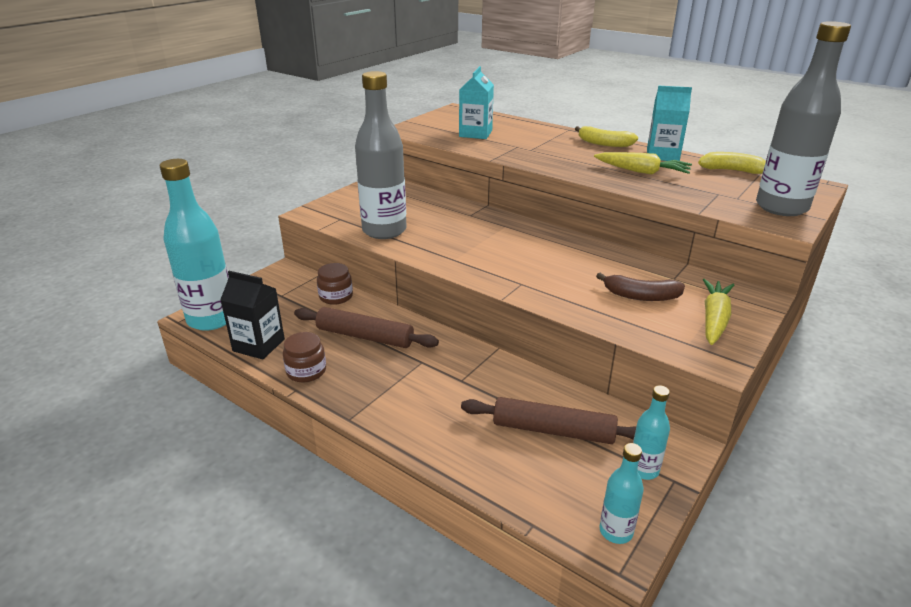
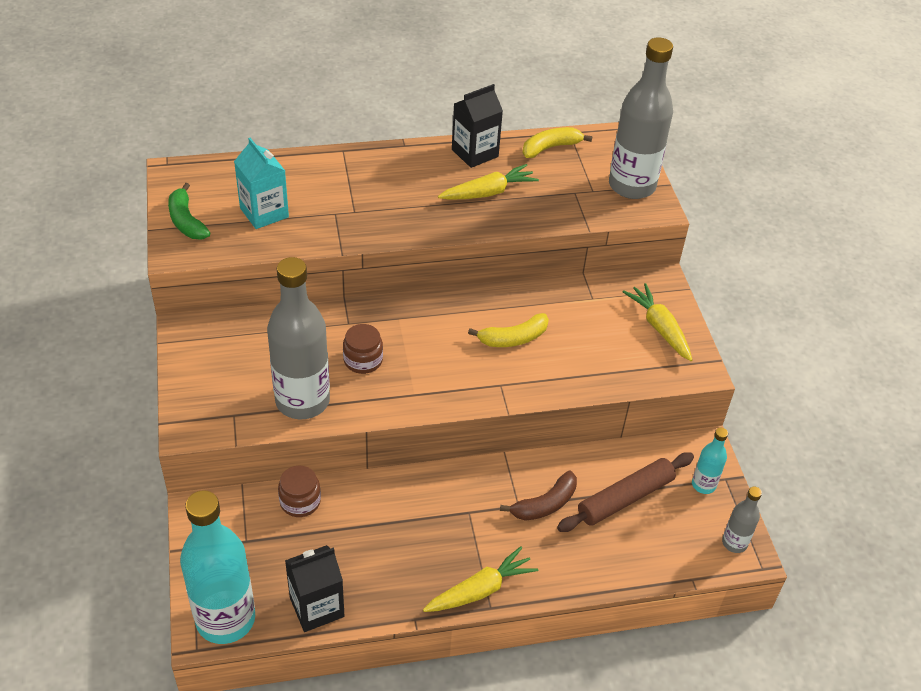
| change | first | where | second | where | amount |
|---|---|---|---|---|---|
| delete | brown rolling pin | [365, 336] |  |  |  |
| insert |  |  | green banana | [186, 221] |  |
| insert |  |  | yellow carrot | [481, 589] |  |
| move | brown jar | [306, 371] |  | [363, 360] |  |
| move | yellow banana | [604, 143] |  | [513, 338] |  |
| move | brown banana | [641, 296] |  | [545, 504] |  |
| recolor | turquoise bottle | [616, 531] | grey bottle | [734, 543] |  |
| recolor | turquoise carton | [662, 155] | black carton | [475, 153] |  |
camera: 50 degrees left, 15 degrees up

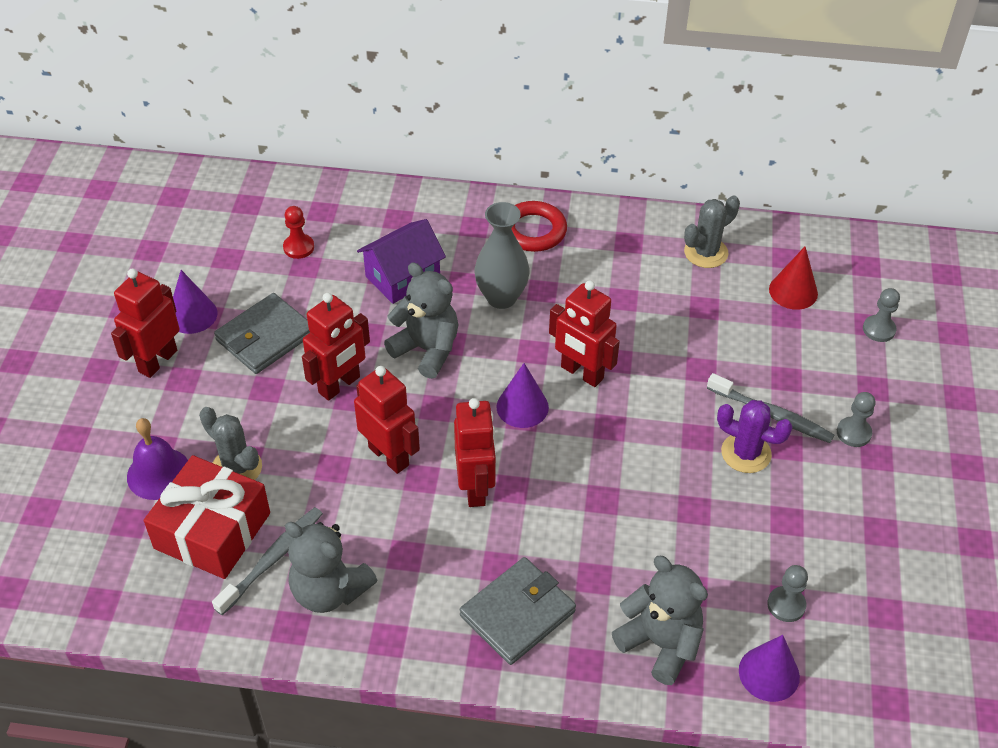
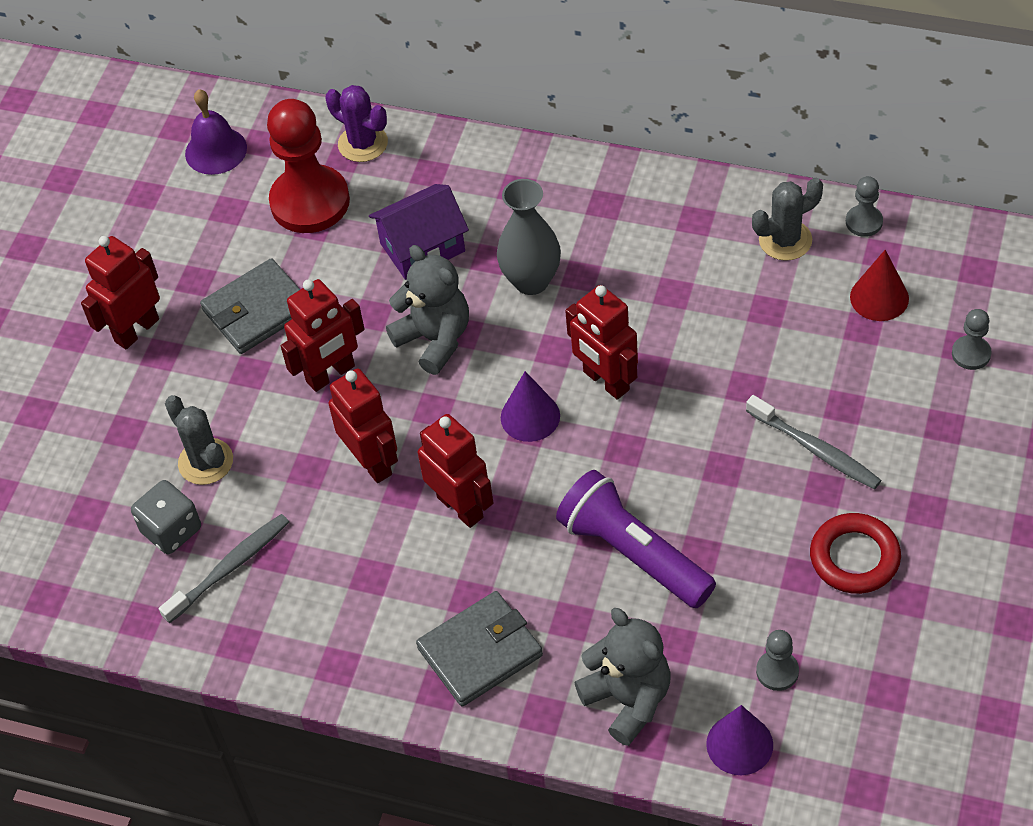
| change | first | where | second | where | amount |
|---|---|---|---|---|---|
| delete | purple cone | [192, 315] |  |  |  |
| delete | grey teddy bear | [329, 591] |  |  |  |
| insert |  |  | purple flashlight | [633, 554] |  |
| move | purple bell | [158, 473] |  | [216, 150] |  |
| move | red ring | [533, 231] |  | [854, 557] |  |
| move | purple cactus | [746, 453] |  | [363, 143] |  |
| move | grey pawn | [853, 433] |  | [864, 222] |  |
| replace | red gift | [212, 531] | grey dice | [171, 530] |  |
| rotate | red robot | [475, 488] |  | [460, 507] | 45 degrees counterclockwise |
| resize | red pawn | [298, 247] |  | [310, 202] | x2.24 |
camera: 15 degrees right, 5 degrees up

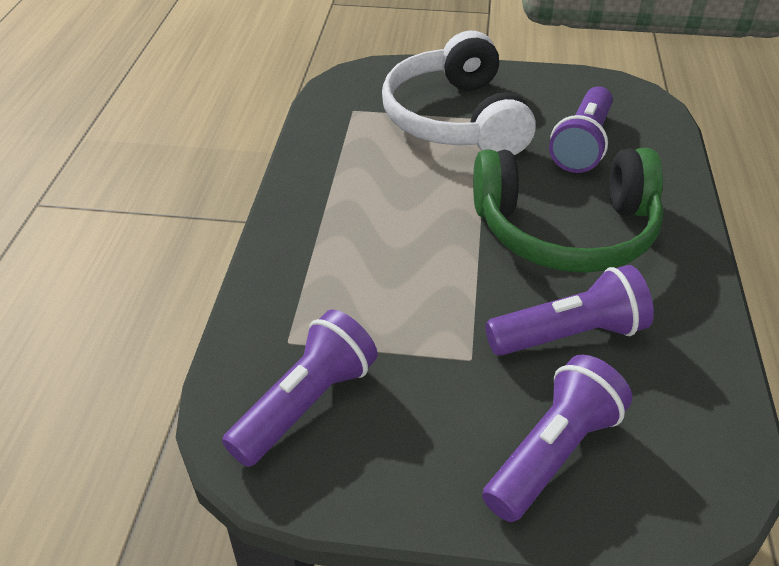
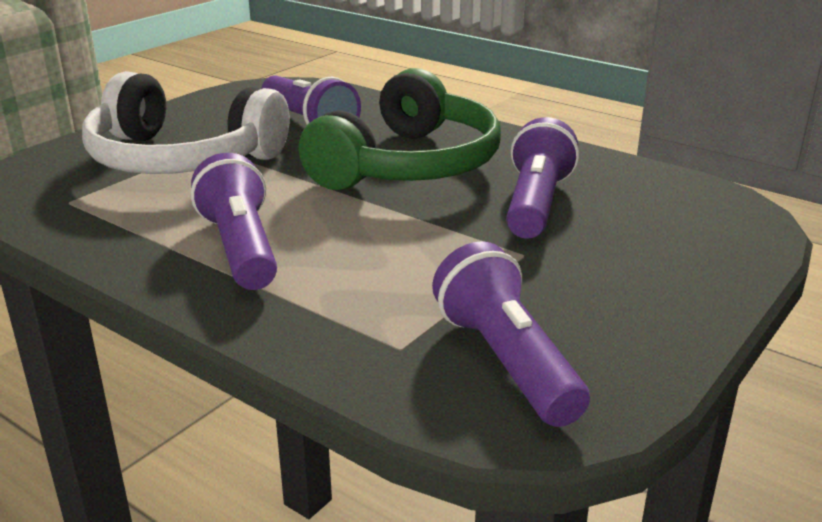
| change | first | where | second | where | amount |
|---|---|---|---|---|---|
| move | purple flashlight | [552, 453] |  | [240, 248] |  |
camera: 60 degrees left, 15 degrees down

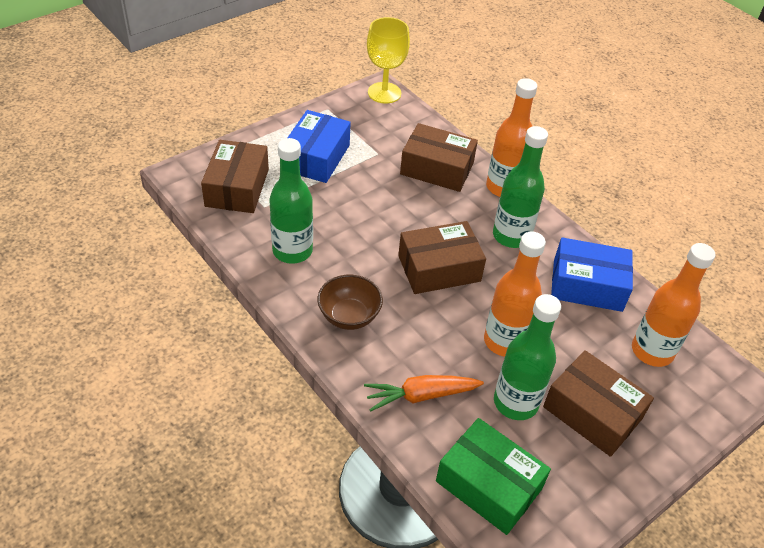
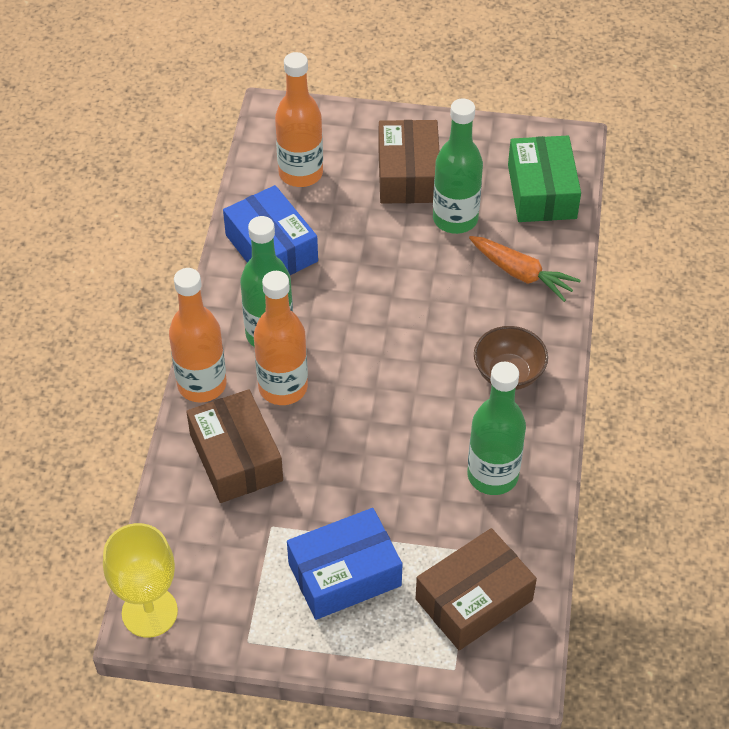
| change | first | where | second | where | amount |
|---|---|---|---|---|---|
| delete | brown box | [439, 268] |  |  |  |
| move | orange bottle | [504, 341] |  | [283, 387] |  |
camera: 130 degrees left, 5 degrees up

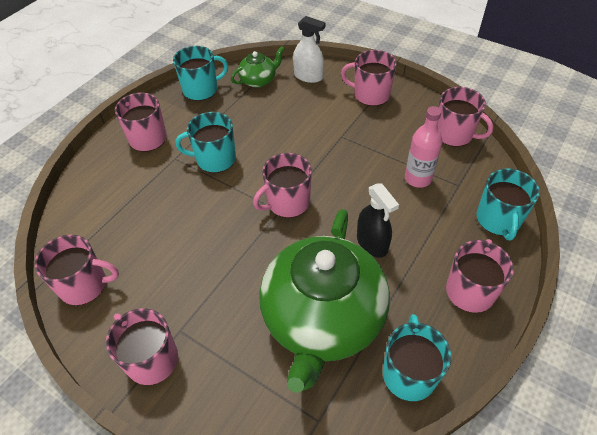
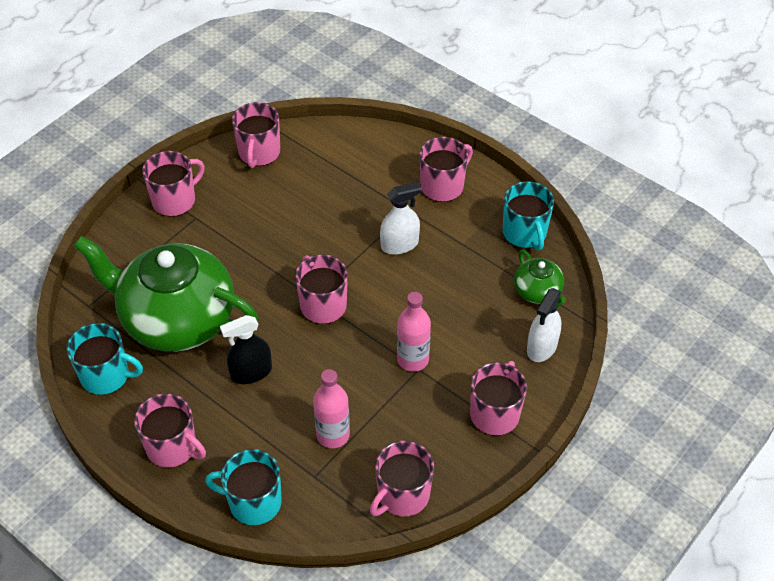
| change | first | where | second | where | amount |
|---|---|---|---|---|---|
| insert |  |  | pink bottle | [413, 359] |  |
| replace | turquoise mug | [215, 159] | white spray bottle | [399, 244] |  |
camera: 95 degrees right, 0 degrees up

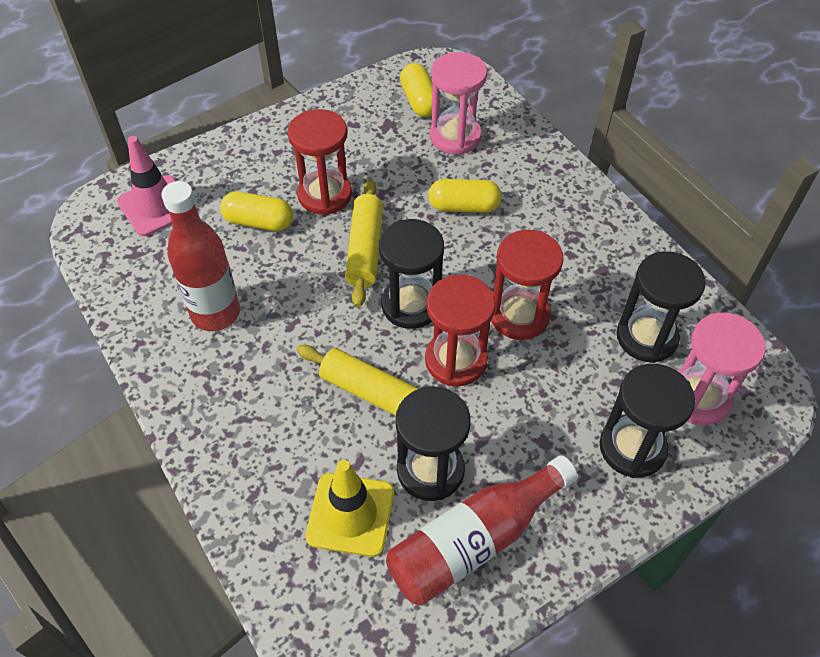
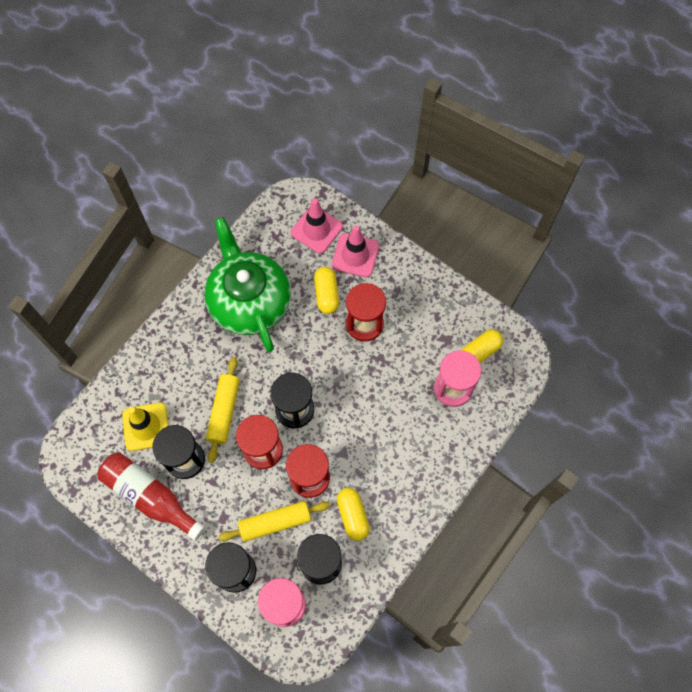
| change | first | where | second | where | amount |
|---|---|---|---|---|---|
| insert |  |  | pink traffic cone | [355, 255] |  |
| move | yellow rolling pin | [365, 249] |  | [275, 522] |  |
| move | yellow capsule | [464, 206] |  | [352, 515] |  |
| replace | red bottle | [215, 313] | green teapot | [249, 301] |  |
camera: 70 degrees right, 15 degrees up

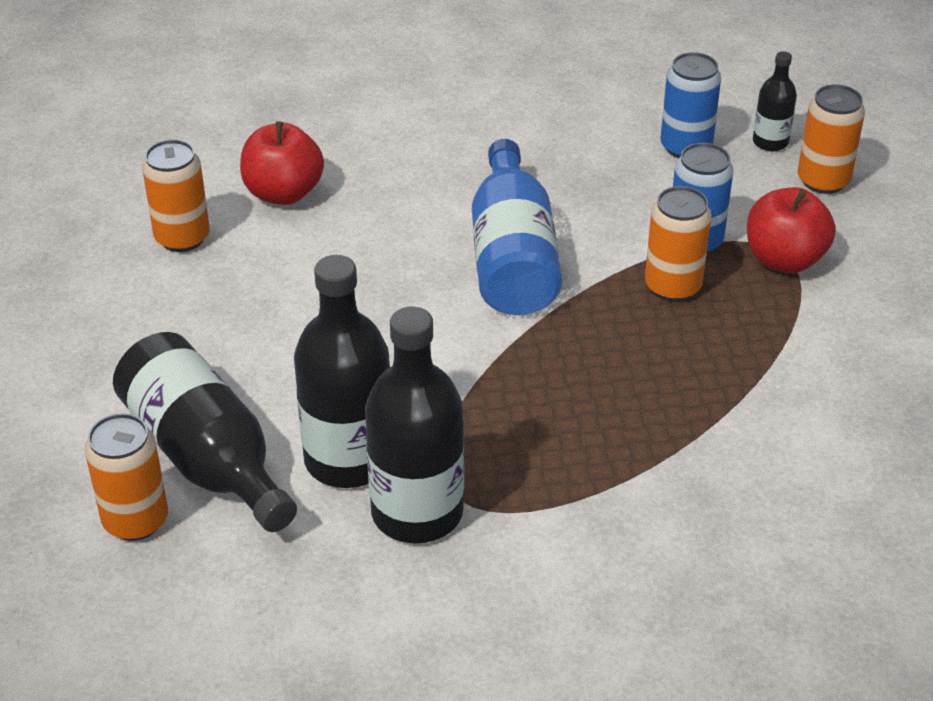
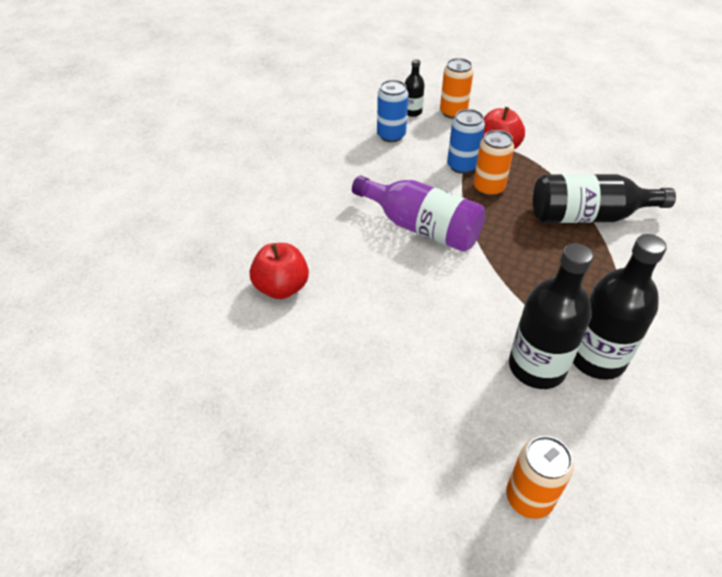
| change | first | where | second | where | amount |
|---|---|---|---|---|---|
| delete | orange can | [182, 238] |  |  |  |
| move | black bottle | [206, 456] |  | [588, 216] |  |
| recolor | blue bottle | [512, 257] | purple bottle | [421, 227] |  |
camera: 55 degrees left, 5 degrees up

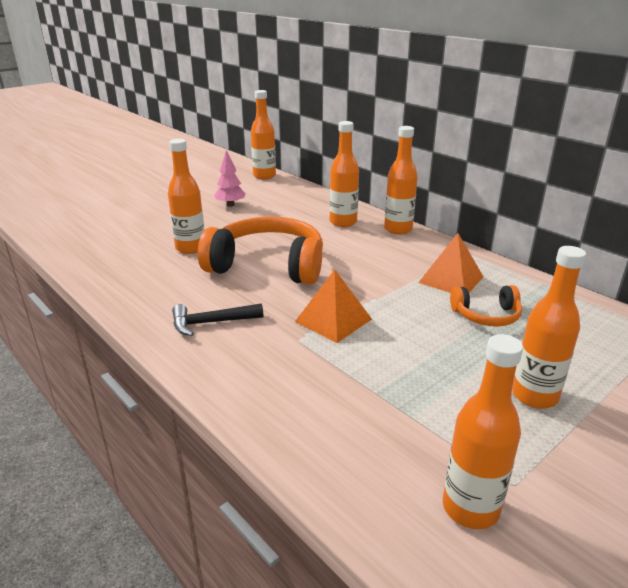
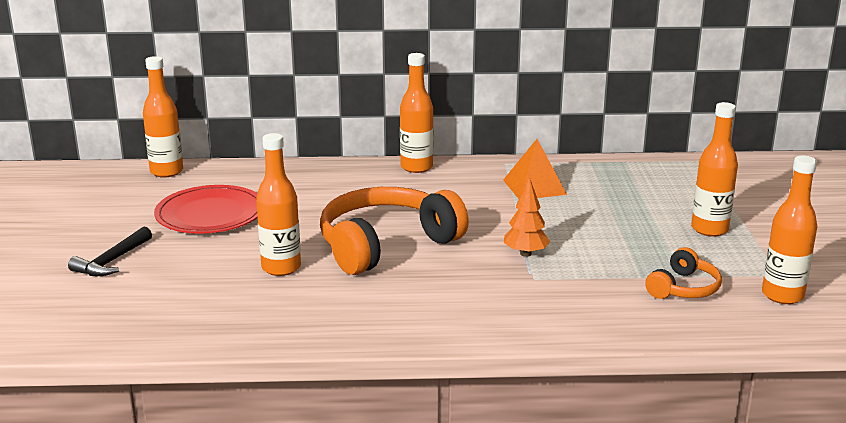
| change | first | where | second | where | amount |
|---|---|---|---|---|---|
| delete | orange bottle | [343, 222] |  |  |  |
| move | black hammer | [211, 323] |  | [112, 261] |  |
| move | orange headphones | [486, 315] |  | [683, 288] |  |
| replace | pink tree | [230, 205] | red plate | [210, 214] |  |
| replace | orange pyramid | [333, 320] | orange tree | [525, 254] |  |
camera: 50 degrees left, 5 degrees down

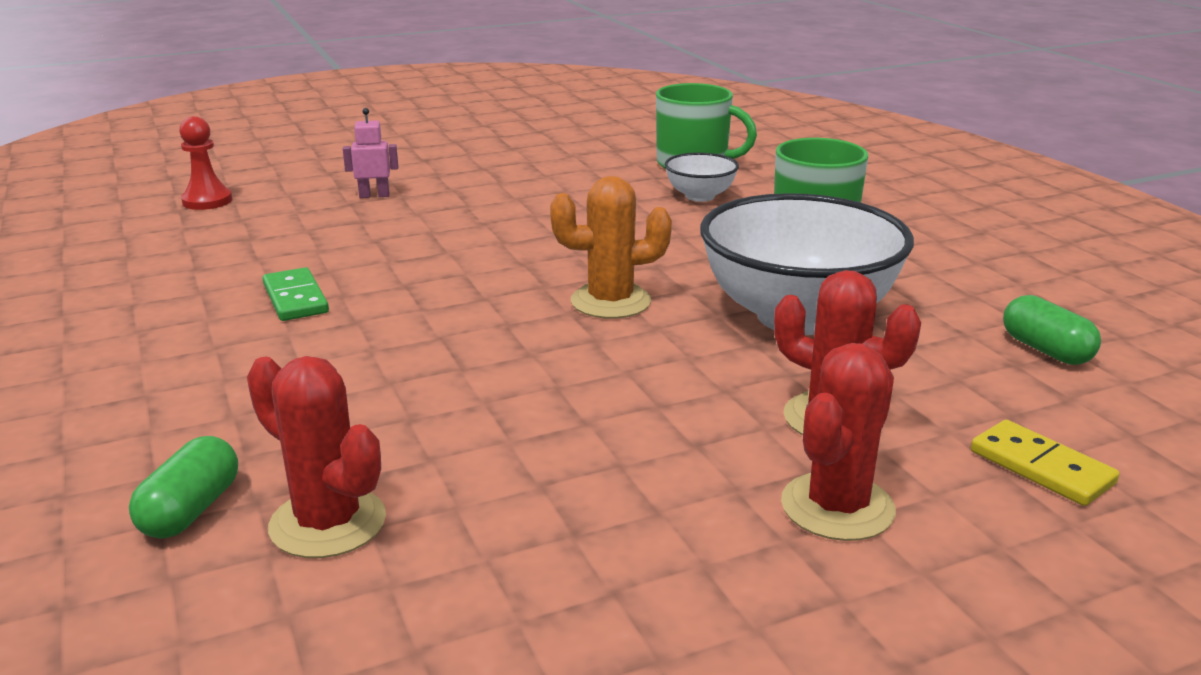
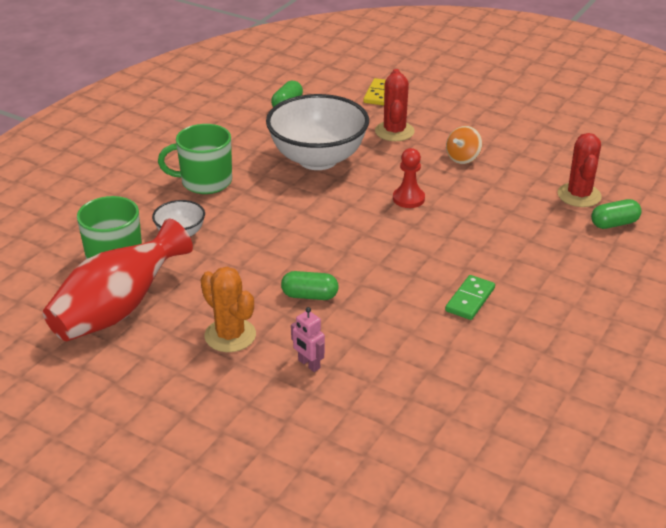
| change | first | where | second | where | amount |
|---|---|---|---|---|---|
| delete | red cactus | [837, 507] |  |  |  |
| insert |  |  | red vase | [118, 310] |  |
| insert |  |  | green capsule | [309, 296] |  |
| insert |  |  | orange spinning top | [463, 158] |  |
| move | red pawn | [207, 201] |  | [408, 199] |  |
| move | orange cactus | [610, 301] |  | [230, 335] |  |
camera: 125 degrees left, 10 degrees up

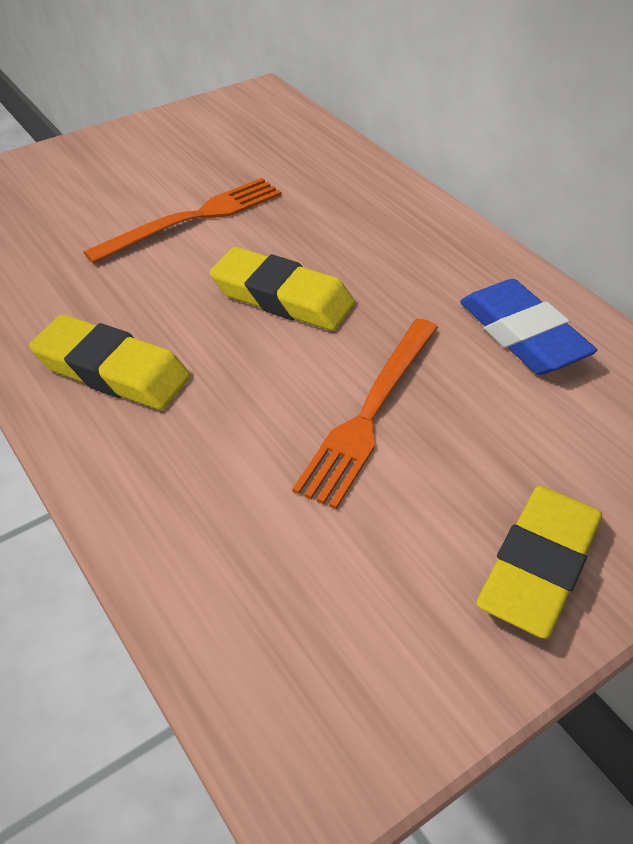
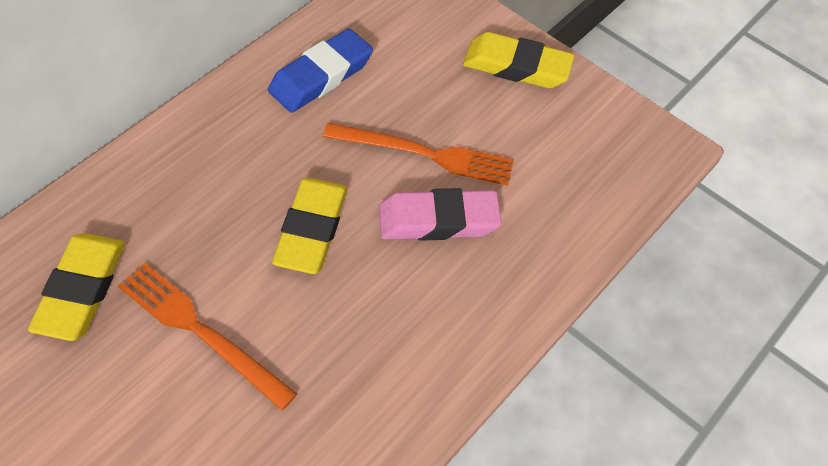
| change | first | where | second | where | amount |
|---|---|---|---|---|---|
| insert |  |  | pink eraser | [438, 221] |  |
| move | yellow eraser | [112, 371] |  | [81, 290] |  |
camera: 110 degrees left, 10 degrees up

